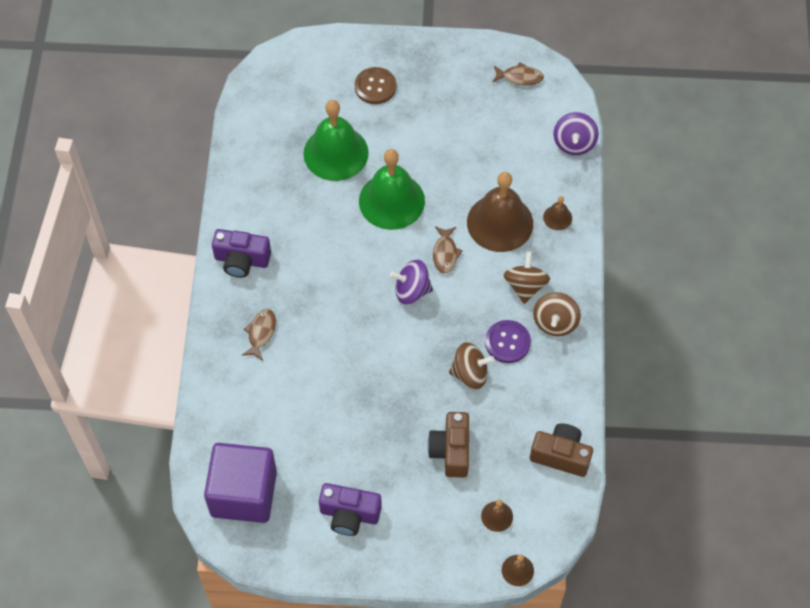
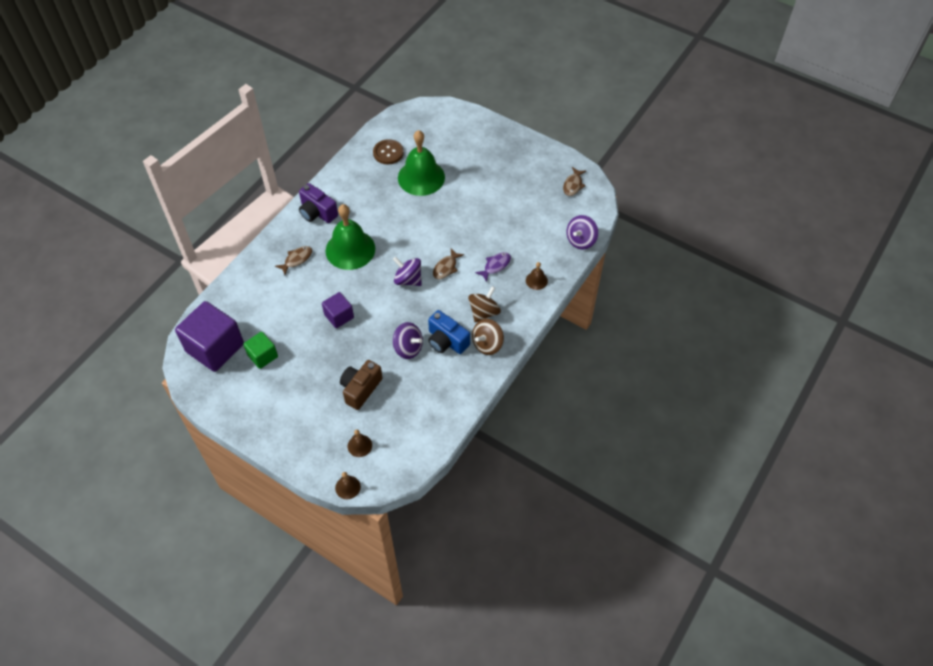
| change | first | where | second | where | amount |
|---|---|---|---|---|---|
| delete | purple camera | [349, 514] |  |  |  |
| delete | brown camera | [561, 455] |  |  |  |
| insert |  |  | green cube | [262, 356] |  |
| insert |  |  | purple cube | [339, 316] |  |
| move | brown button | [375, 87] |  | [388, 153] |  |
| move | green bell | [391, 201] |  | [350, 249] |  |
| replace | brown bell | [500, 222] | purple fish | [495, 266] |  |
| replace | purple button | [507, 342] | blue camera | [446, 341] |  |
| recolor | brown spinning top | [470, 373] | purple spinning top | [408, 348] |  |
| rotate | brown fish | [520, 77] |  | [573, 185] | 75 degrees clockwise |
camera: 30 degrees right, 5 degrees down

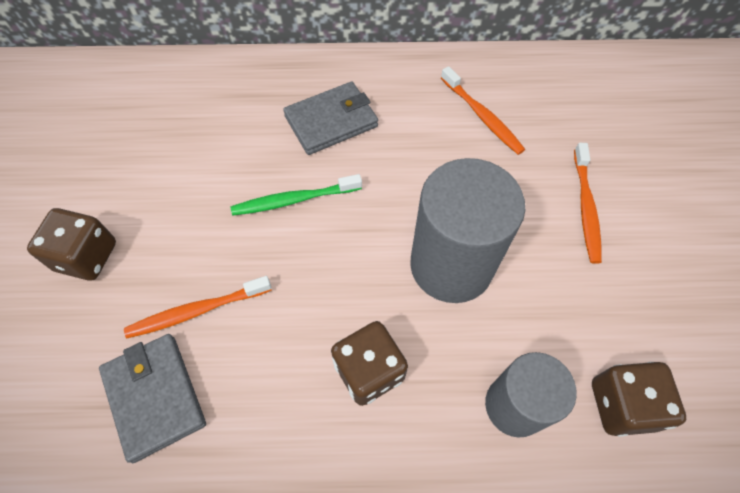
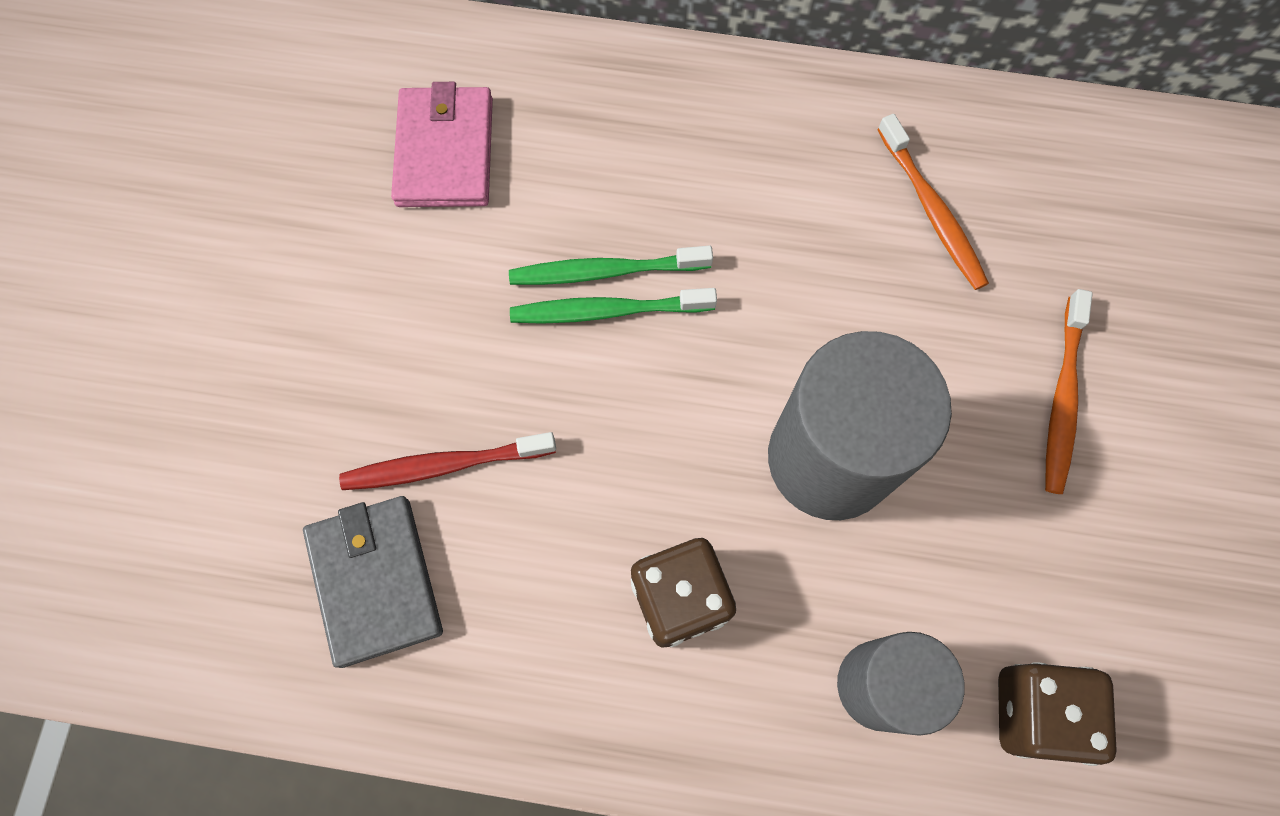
| change | first | where | second | where | amount |
|---|---|---|---|---|---|
| delete | brown dice | [87, 256] |  |  |  |
| delete | grey wallet | [331, 121] |  |  |  |
| insert |  |  | pink wallet | [445, 151] |  |
| insert |  |  | green toothbrush | [605, 271] |  |
| recolor | orange toothbrush | [197, 311] | red toothbrush | [444, 465] |  |
camera: 10 degrees right, 10 degrees up

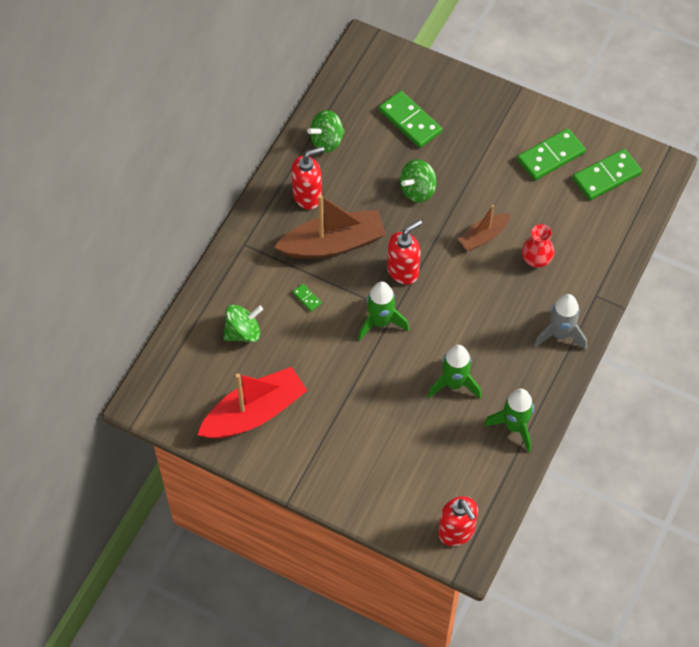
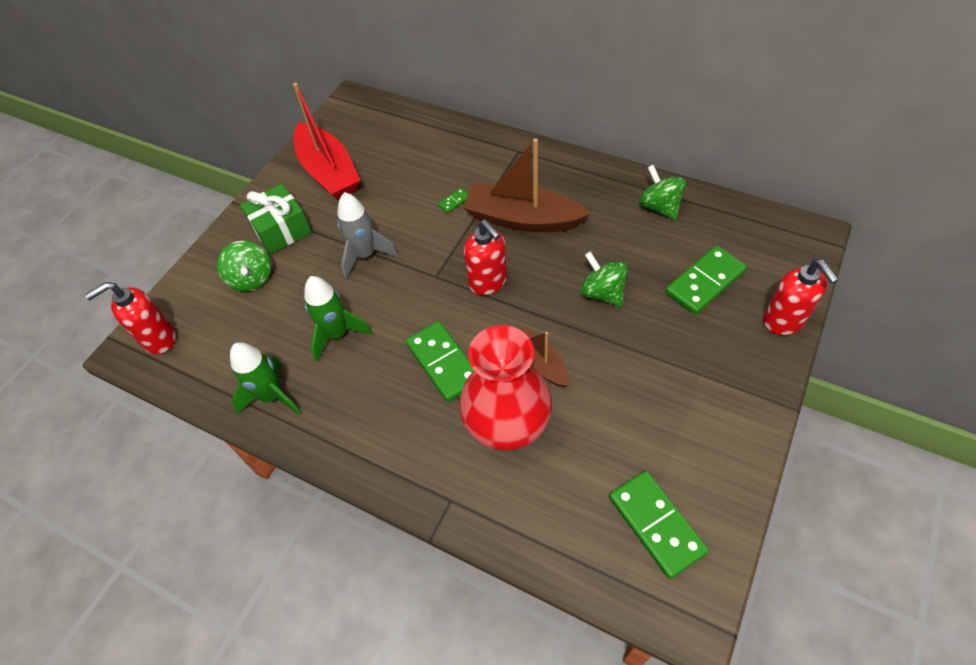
| change | first | where | second | where | amount |
|---|---|---|---|---|---|
| delete | green rocket | [380, 322] |  |  |  |
| insert |  |  | green gift | [281, 230] |  |
| move | green spinning top | [243, 332] |  | [251, 278] |  |
| move | red soap dispenser | [307, 196] |  | [783, 321] |  |
| move | green domino | [551, 156] |  | [443, 363] |  |
| move | grey rocket | [560, 334] |  | [365, 255] |  |
| rotate | brown boat | [333, 243] |  | [522, 219] | 120 degrees clockwise |
| resize | red vase | [536, 259] |  | [507, 424] | x2.01 |
camera: 95 degrees right, 5 degrees down

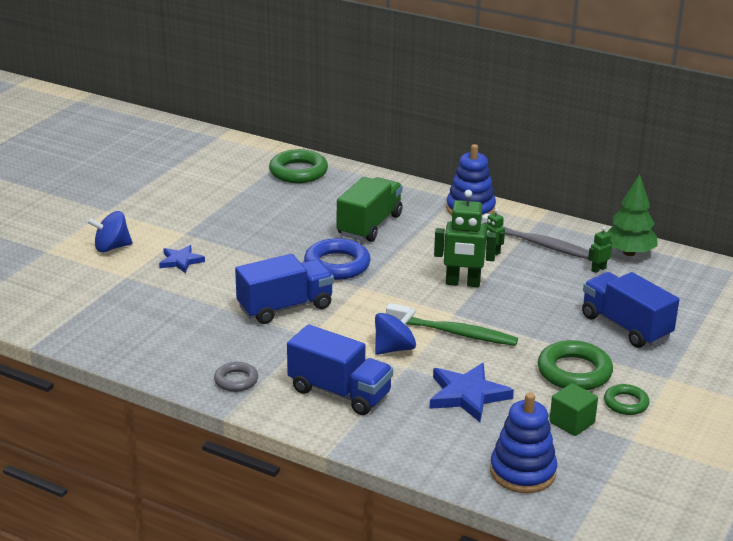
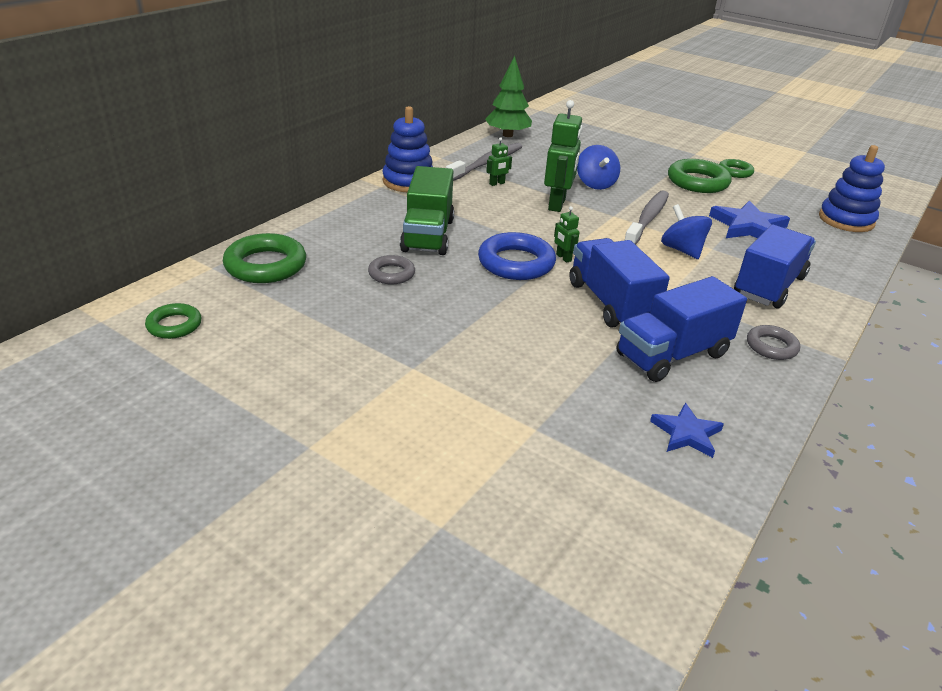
| change | first | where | second | where | amount |
|---|---|---|---|---|---|
| delete | green cube | [572, 422] |  |  |  |
| insert |  |  | green ring | [174, 325] |  |
| insert |  |  | grey ring | [391, 274] |  |
| move | blue spinning top | [111, 247] |  | [595, 184] |  |
| move | blue star | [181, 261] |  | [686, 433] |  |
| move | blue truck | [625, 326] |  | [672, 355] |  |
| move | green robot | [598, 269] |  | [563, 258] |  |
| recolor | green toothbrush | [454, 332] | grey toothbrush | [647, 219] |  |
| rotate | green truck | [369, 225] |  | [428, 235] | 120 degrees counterclockwise |
camera: 85 degrees left, 5 degrees up

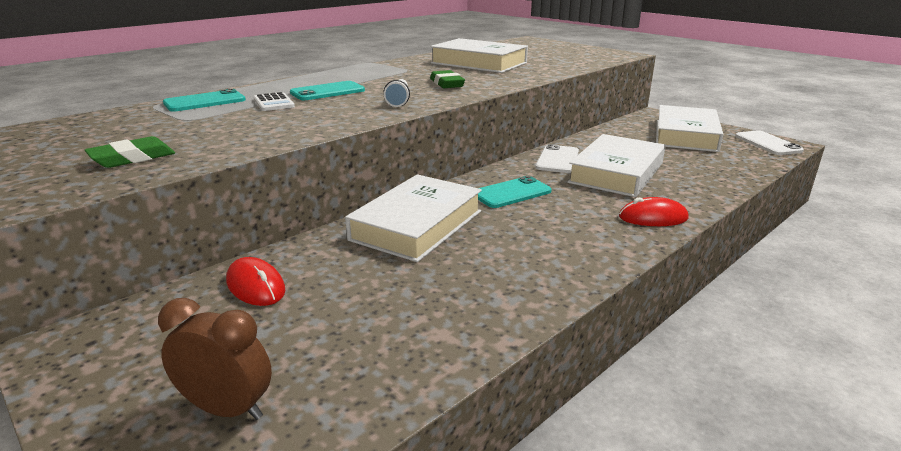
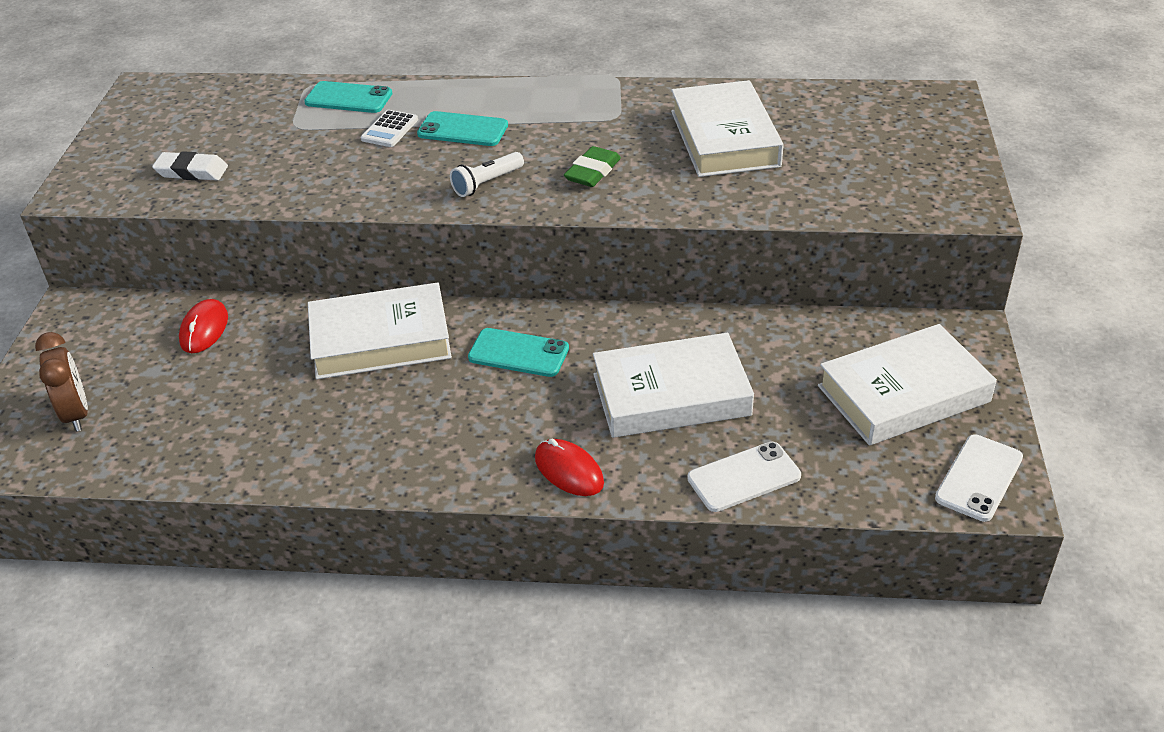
| change | first | where | second | where | amount |
|---|---|---|---|---|---|
| move | white phone | [557, 159] |  | [744, 477] |  |
| recolor | green eraser | [132, 158] | white eraser | [192, 171] |  |
camera: 50 degrees right, 15 degrees up

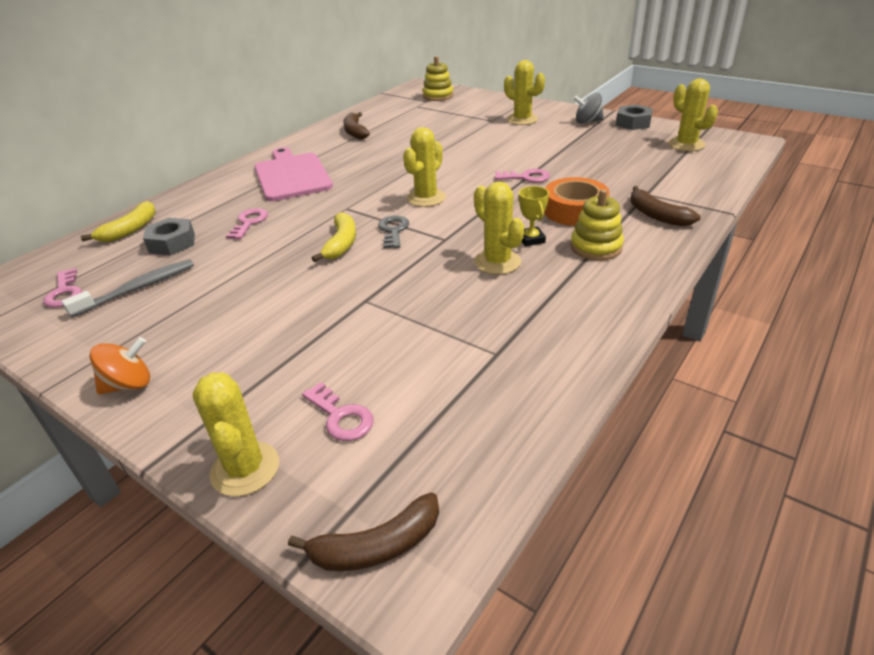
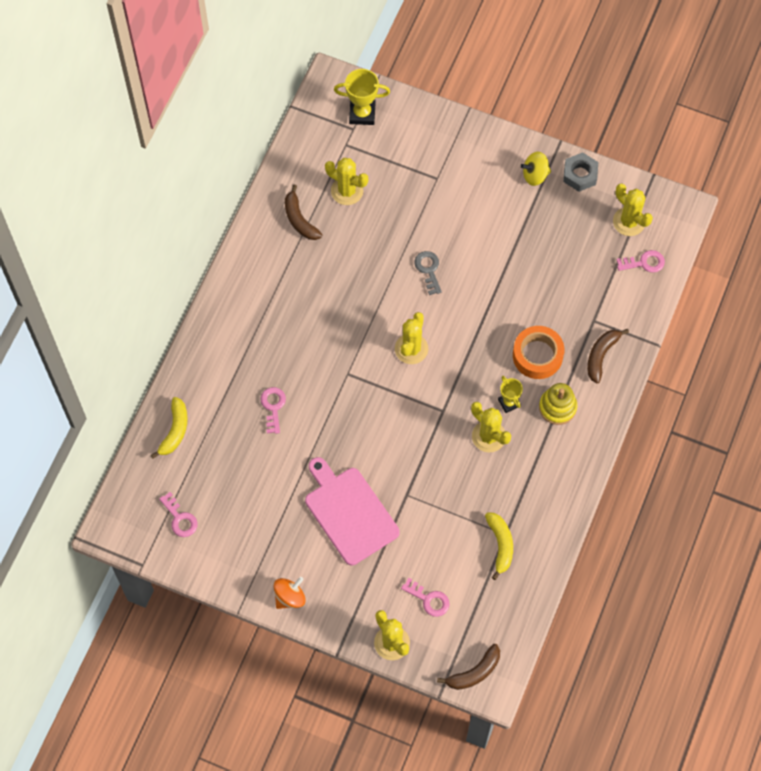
| change | first | where | second | where | amount |
|---|---|---|---|---|---|
| delete | grey toothbrush | [138, 288] |  |  |  |
| delete | grey nut | [172, 243] |  |  |  |
| move | pink cutting board | [291, 175] |  | [349, 512] |  |
| move | yellow banana | [341, 244] |  | [500, 545] |  |
| move | grey key | [393, 231] |  | [428, 270] |  |
| move | pink key | [526, 177] |  | [644, 262] |  |
| move | yellow cactus | [522, 120] |  | [347, 191] |  |
| replace | yellow stacking toy | [438, 96] | yellow trophy | [362, 113] |  |
| recolor | grey spinning top | [587, 122] | yellow spinning top | [535, 175] |  |
| rotate | brown banana | [656, 215] |  | [601, 355] | 75 degrees clockwise |
camera: 15 degrees left, 30 degrees up

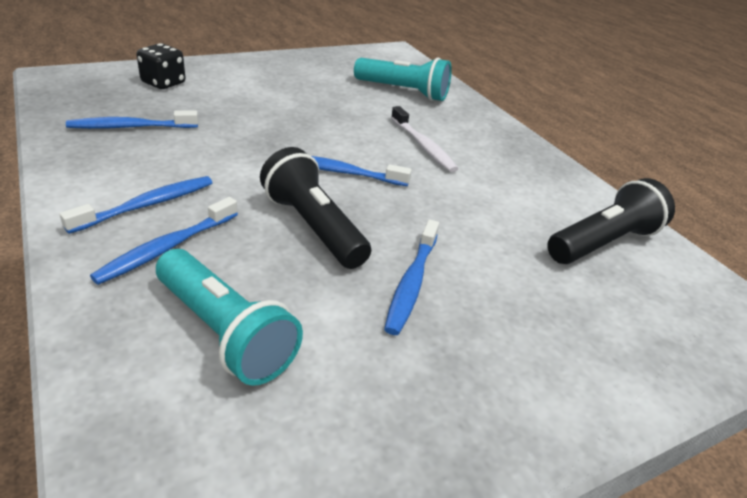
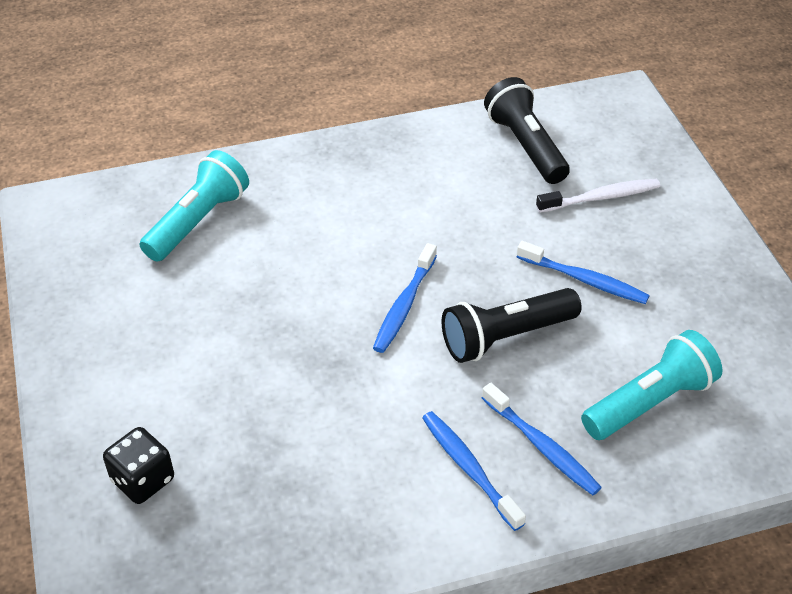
| change | first | where | second | where | amount |
|---|---|---|---|---|---|
| delete | blue toothbrush | [131, 127] |  |  |  |
| move | white toothbrush | [423, 146] |  | [601, 197] |  |
camera: 75 degrees left, 10 degrees up

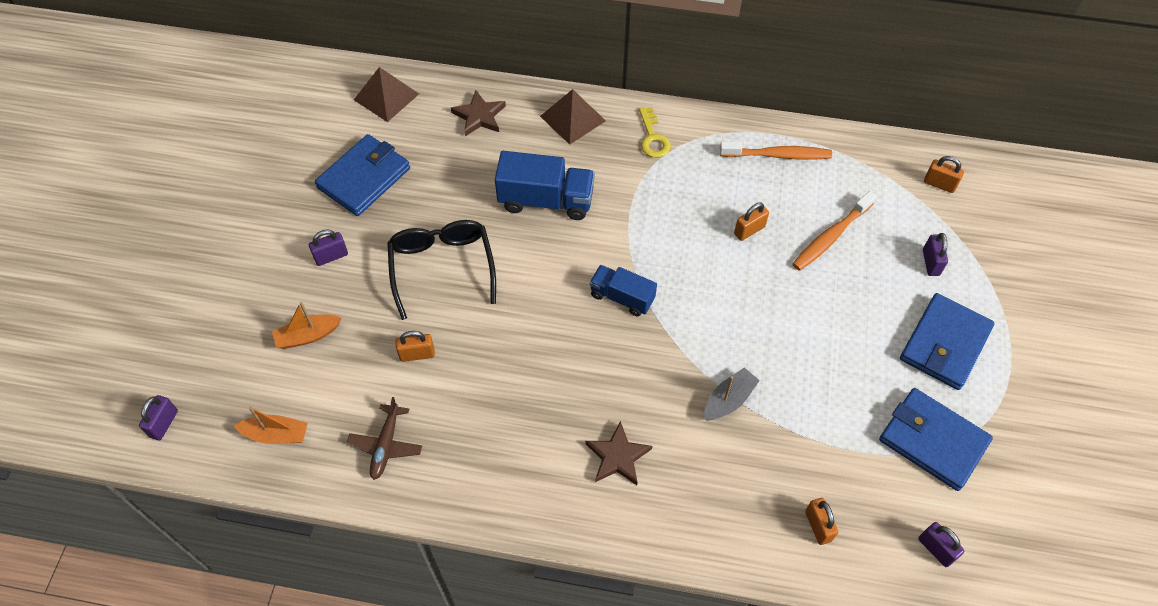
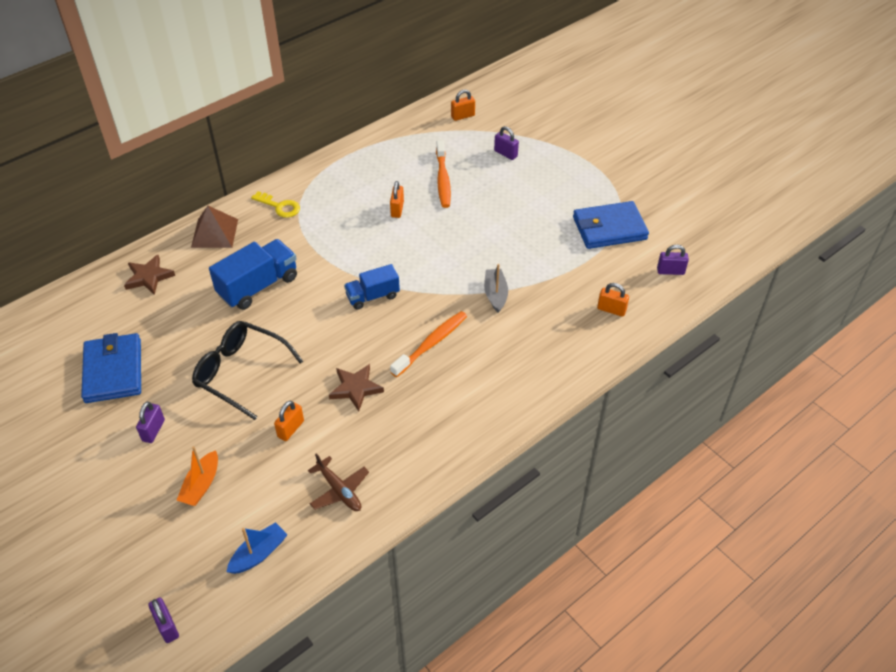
| change | first | where | second | where | amount |
|---|---|---|---|---|---|
| delete | brown pyramid | [386, 96] |  |  |  |
| delete | blue wallet | [944, 344] |  |  |  |
| move | brown star | [617, 456] |  | [355, 388] |  |
| move | orange toothbrush | [778, 155] |  | [431, 343] |  |
| recolor | orange boat | [276, 434] | blue boat | [259, 554] |  |
camera: 50 degrees left, 10 degrees down

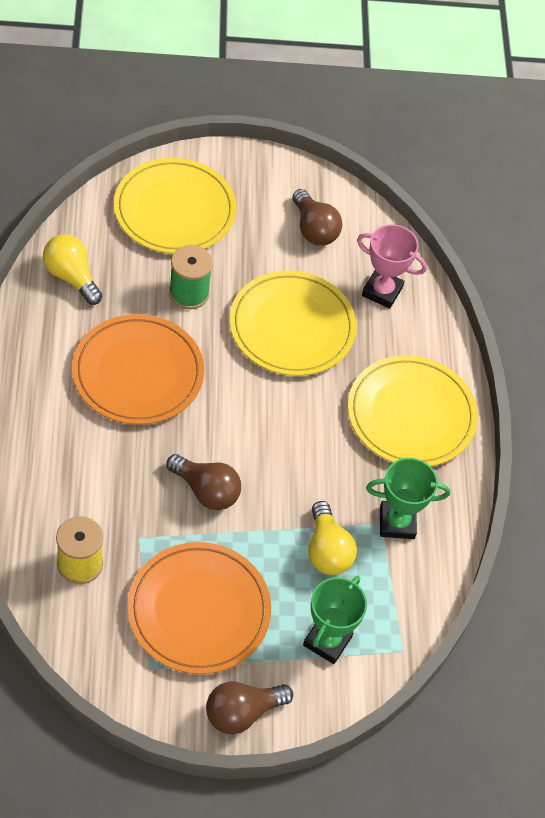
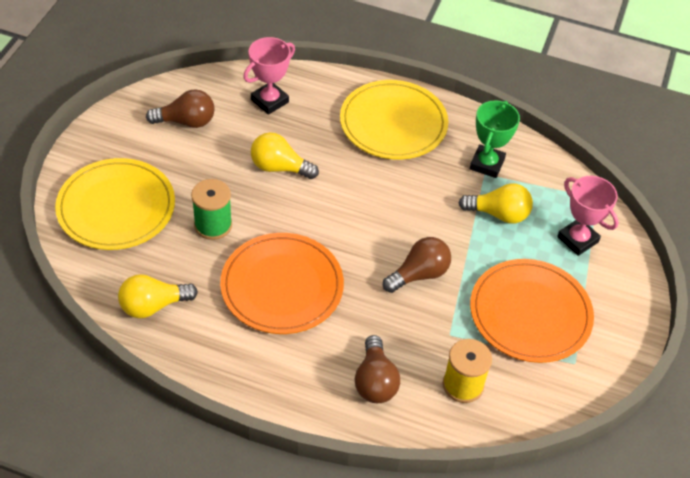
| change | first | where | second | where | amount |
|---|---|---|---|---|---|
| move | brown light bulb | [242, 713] |  | [375, 381] |  |
| replace | yellow plate | [292, 327] | yellow light bulb | [279, 167] |  |
| recolor | green trophy | [327, 641] | pink trophy | [577, 239] |  |
camera: 65 degrees left, 5 degrees down

